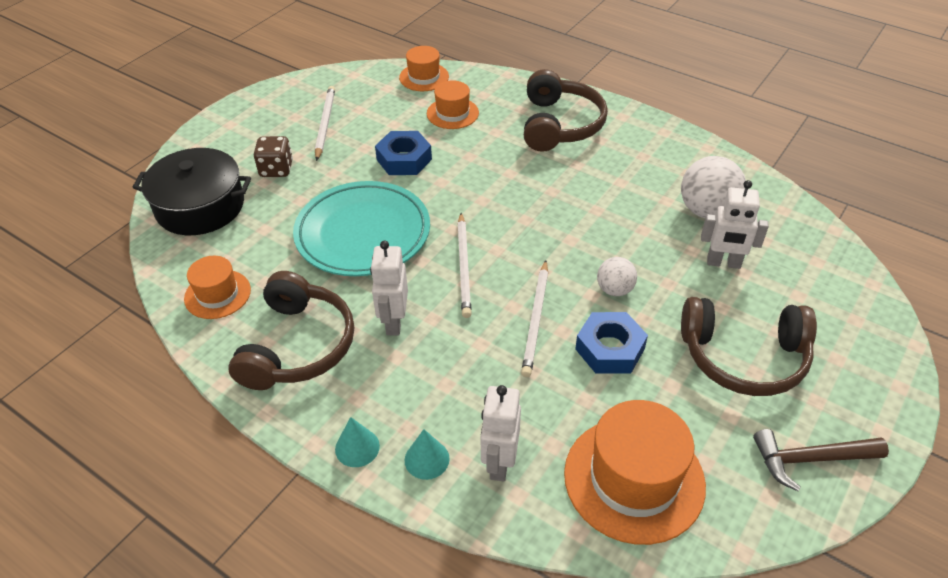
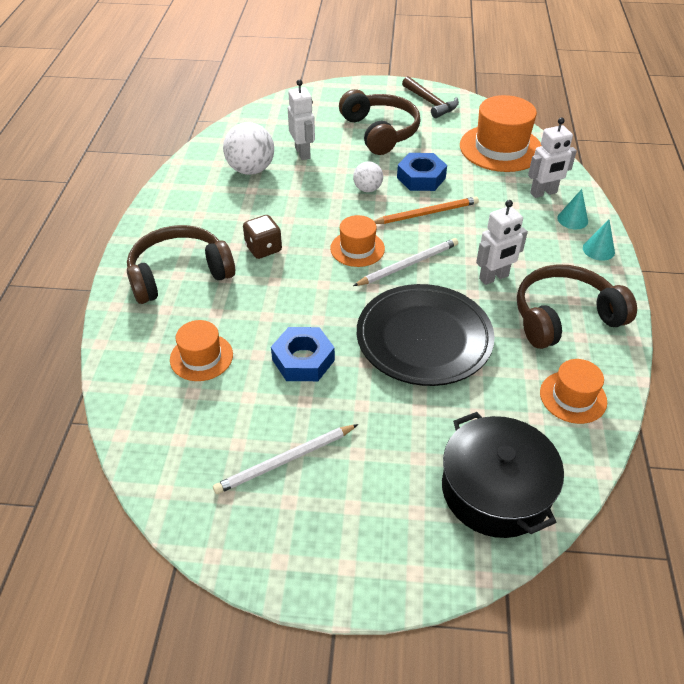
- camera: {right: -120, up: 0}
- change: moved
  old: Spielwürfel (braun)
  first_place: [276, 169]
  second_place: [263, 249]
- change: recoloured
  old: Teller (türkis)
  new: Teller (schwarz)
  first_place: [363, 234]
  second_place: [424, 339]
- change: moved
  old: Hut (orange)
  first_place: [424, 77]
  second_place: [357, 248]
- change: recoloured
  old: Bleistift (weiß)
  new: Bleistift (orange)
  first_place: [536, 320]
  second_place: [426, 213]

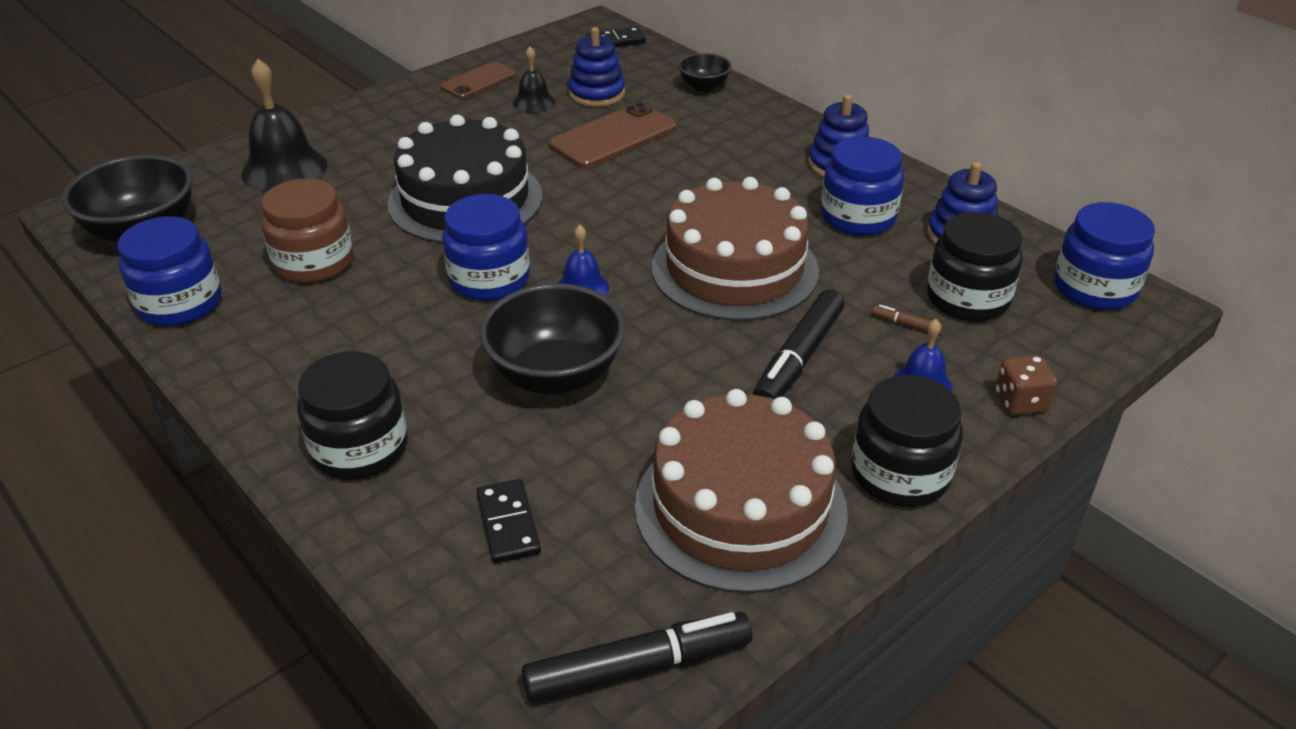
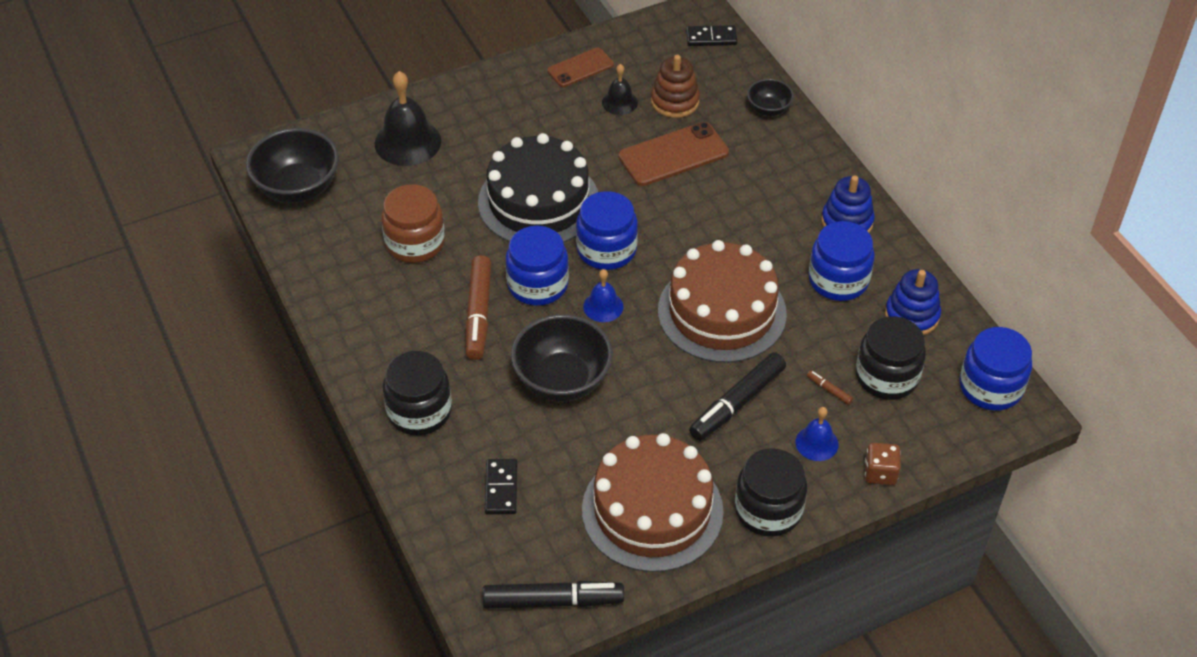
- camera: {right: 15, up: 10}
- change: moved
  old: Einmachglas (blau)
  first_place: [180, 303]
  second_place: [606, 250]
- change: recoloured
  old: Stapelspielzeug (blau)
  new: Stapelspielzeug (braun)
  first_place: [596, 93]
  second_place: [675, 101]
- change: added
  new: Filzstift (braun)
  second_place: [478, 314]

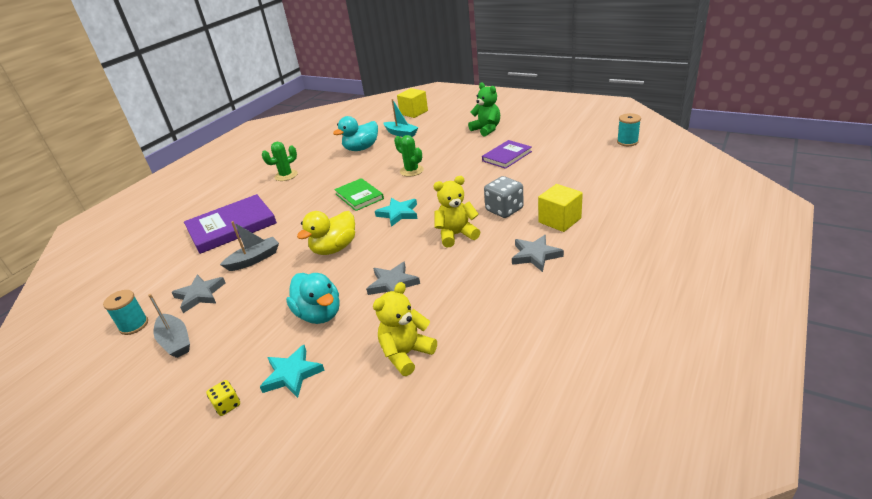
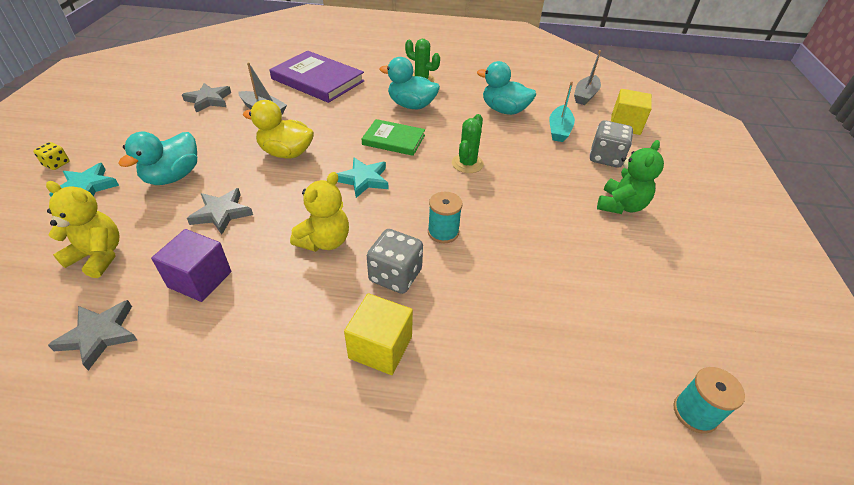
- camera: {right: 60, up: 10}
- change: moved
  old: Garnrolle (türkis)
  first_place: [134, 325]
  second_place: [443, 232]
- change: moved
  old: Boot (grau)
  first_place: [175, 341]
  second_place: [585, 95]
- change: turned
  old: Buch (grün)
  first_place: [359, 196]
  second_place: [393, 140]
  degrees: 75
- change: turned
  old: Teddybär (gelb)
  first_place: [456, 235]
  second_place: [325, 241]
  degrees: 75
- change: removed
  old: Buch (lila)
  first_place: [507, 156]
- change: moved
  old: Stern (grau)
  first_place: [535, 255]
  second_place: [99, 335]
- change: added
  new: Kubus (lila)
  second_place: [200, 279]
- change: added
  new: Ente (türkis)
  second_place: [411, 105]
- change: added
  new: Spielwürfel (grau)
  second_place: [605, 158]

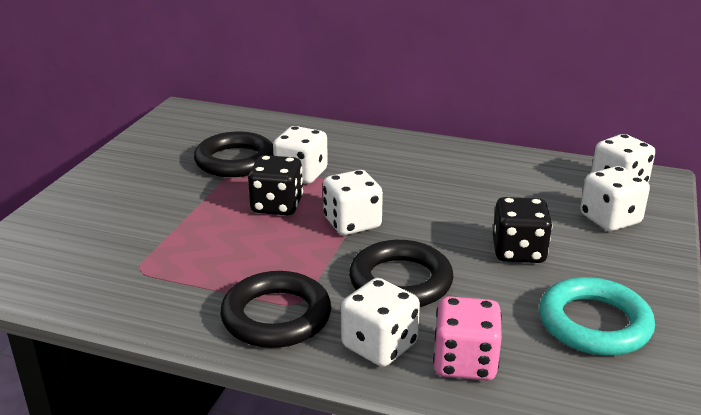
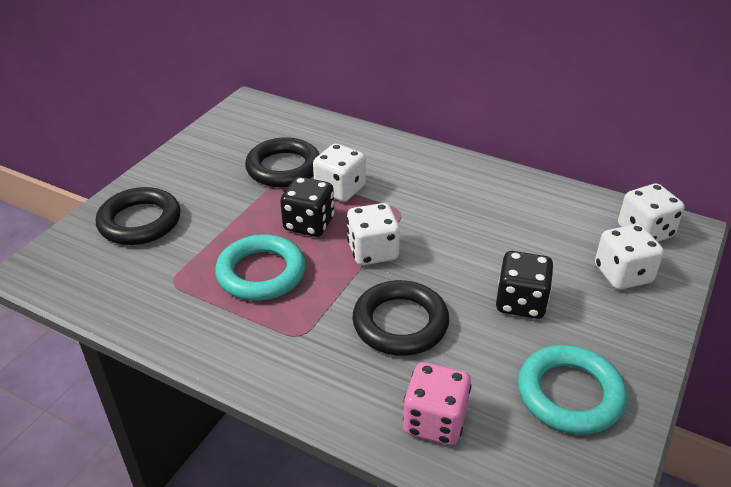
- camera: {right: 10, up: 10}
- change: moved
  old: Ring (schwarz)
  first_place: [276, 316]
  second_place: [140, 221]
- change: removed
  old: Spielwürfel (weiß)
  first_place: [379, 345]
- change: added
  new: Ring (türkis)
  second_place: [261, 273]

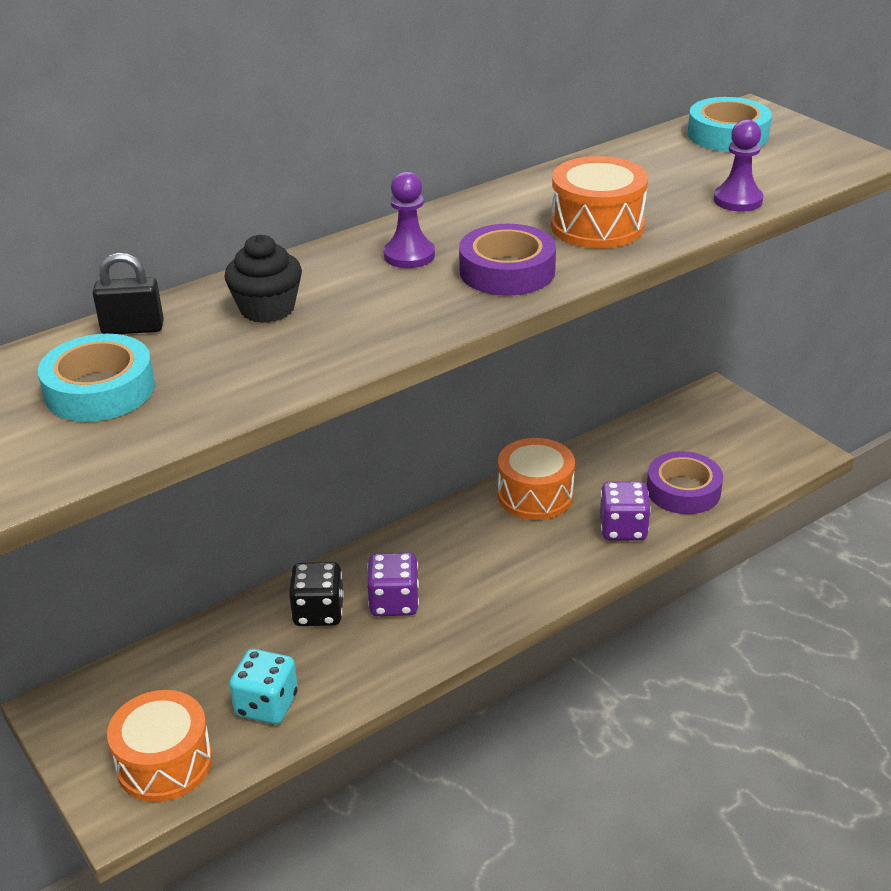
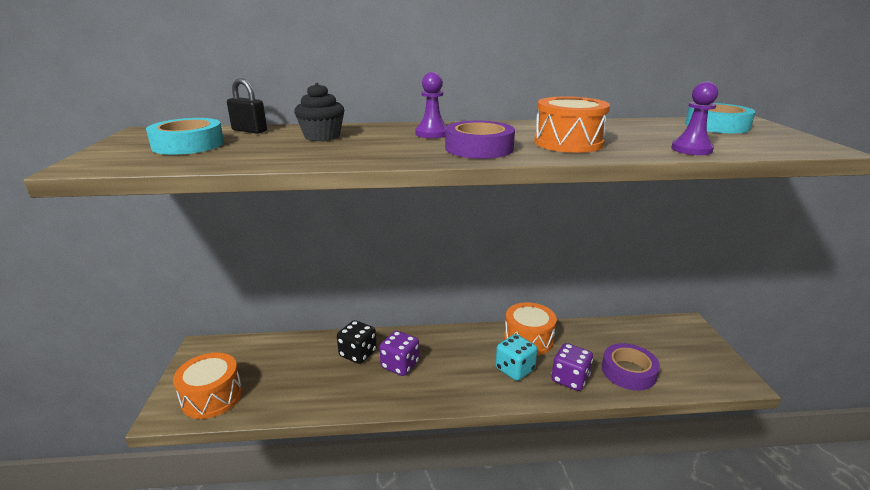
- camera: {right: 30, up: -10}
- change: moved
  old: Spielwürfel (türkis)
  first_place: [266, 705]
  second_place: [514, 369]

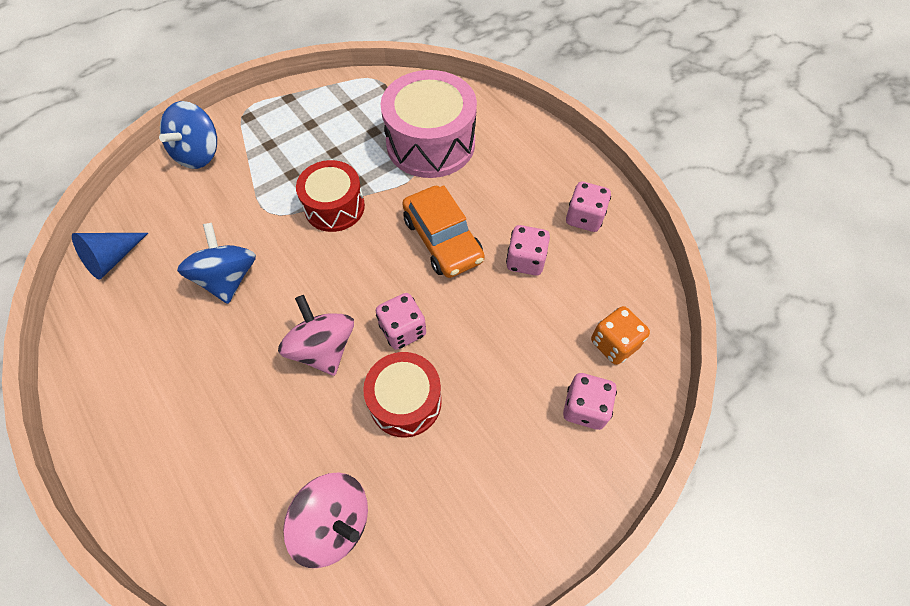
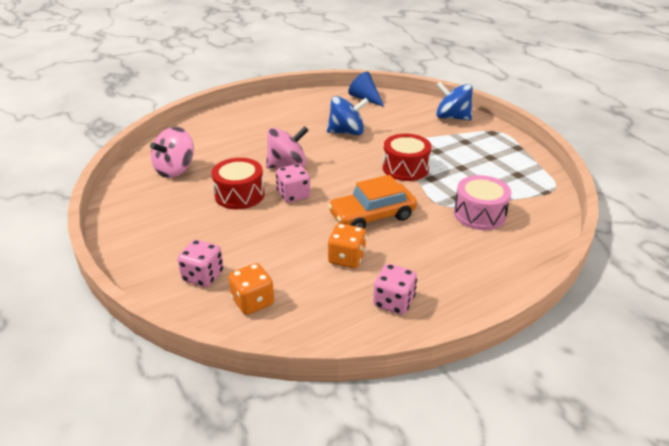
- camera: {right: 95, up: -25}
- change: resized
  old: Trommel (rosa)
  first_place: [430, 143]
  second_place: [479, 214]
  factor: 0.63
- change: recoloured
  old: Spielwürfel (rosa)
  new: Spielwürfel (orange)
  first_place: [525, 260]
  second_place: [346, 258]

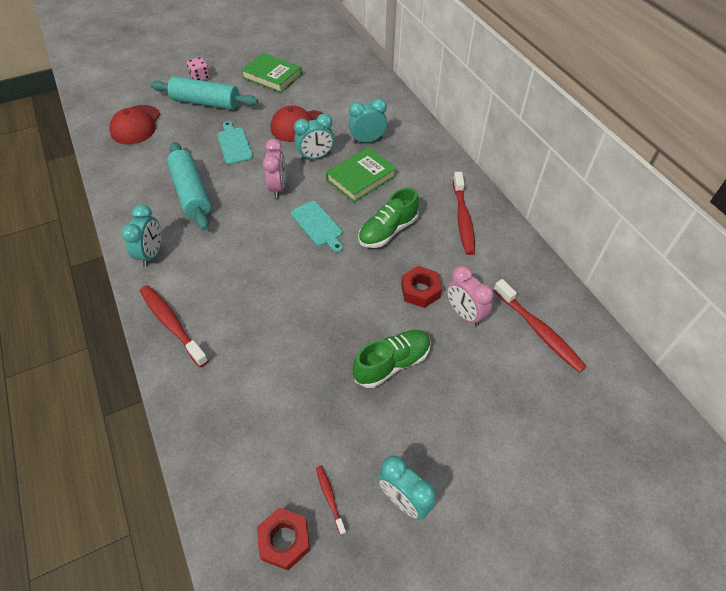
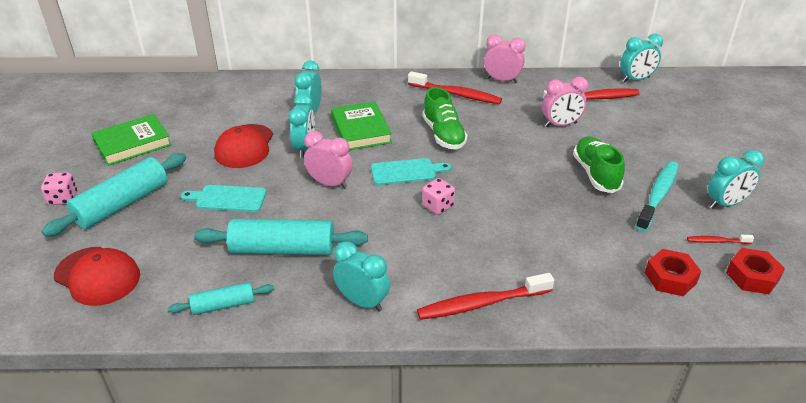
- camera: {right: -65, up: -15}
- change: moved
  old: Sechskantmutter (rot)
  first_place: [420, 290]
  second_place: [670, 278]
- change: added
  new: Nudelholz (türkis)
  second_place: [223, 305]
- change: added
  new: Spielwürfel (rosa)
  second_place: [438, 206]
- change: added
  new: Wecker (rosa)
  second_place: [502, 80]
- change: added
  new: Wecker (türkis)
  second_place: [636, 79]
- change: added
  new: Zahnbürste (türkis)
  second_place: [658, 195]

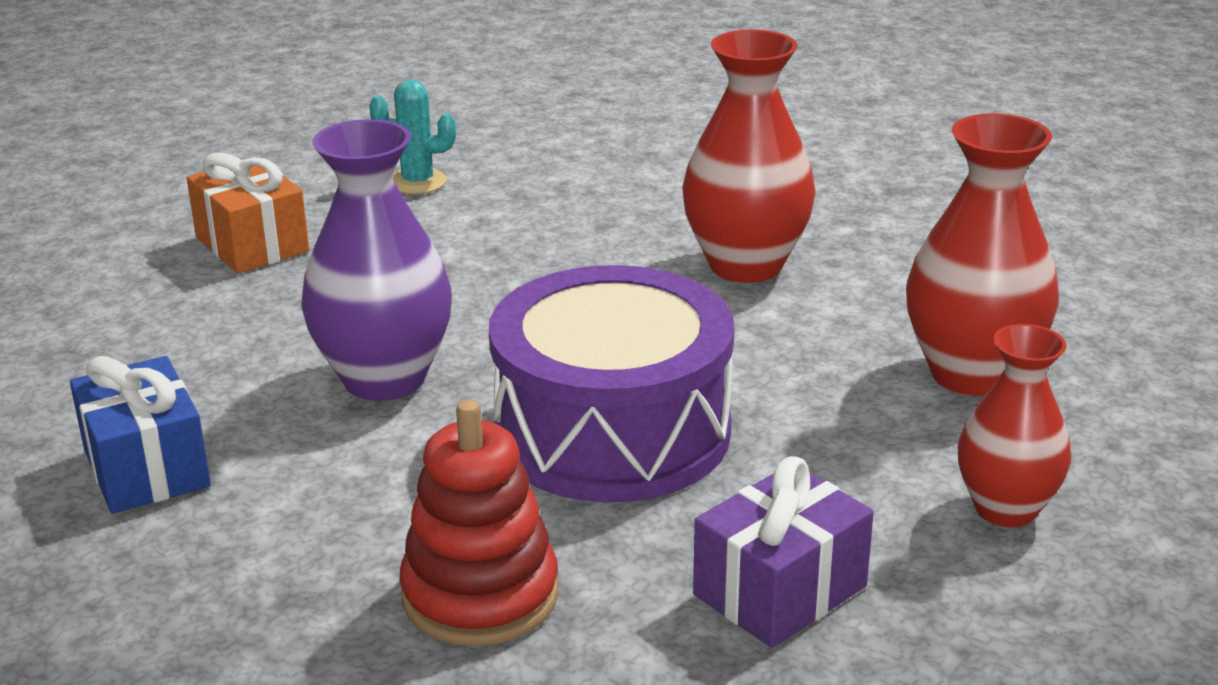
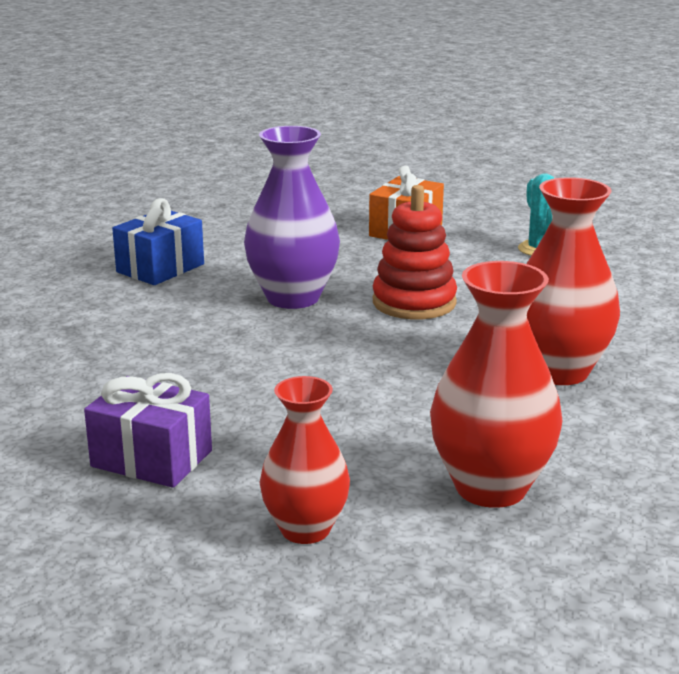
- camera: {right: 65, up: -5}
- change: moved
  old: Stapelspielzeug (rot)
  first_place: [480, 595]
  second_place: [414, 302]
- change: removed
  old: Trommel (lila)
  first_place: [612, 432]

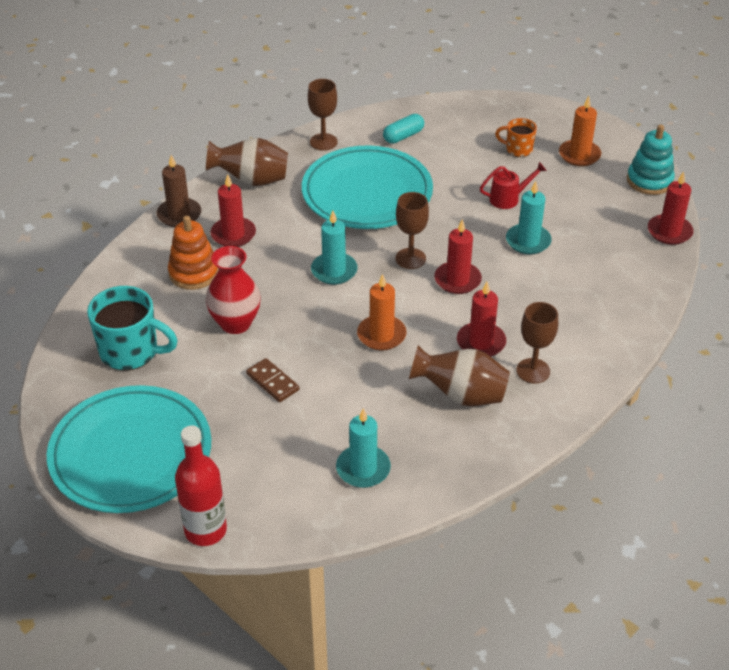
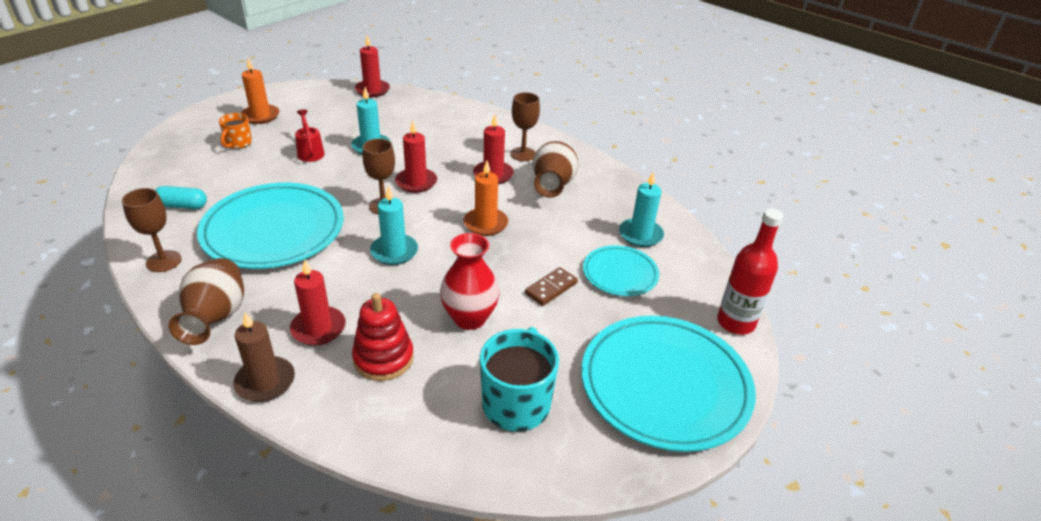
- camera: {right: -95, up: -5}
- change: recoloured
  old: Stapelspielzeug (orange)
  new: Stapelspielzeug (rot)
  first_place: [193, 273]
  second_place: [383, 358]
- change: turned
  old: Kapsel (türkis)
  first_place: [403, 136]
  second_place: [182, 206]
  degrees: -45
- change: removed
  old: Stapelspielzeug (türkis)
  first_place: [649, 181]
- change: added
  new: Teller (türkis)
  second_place: [620, 274]

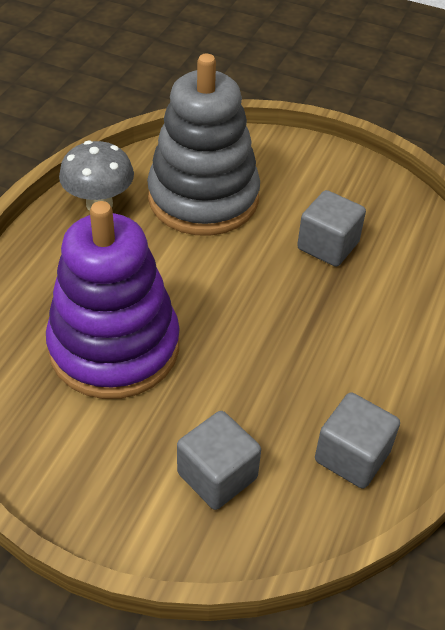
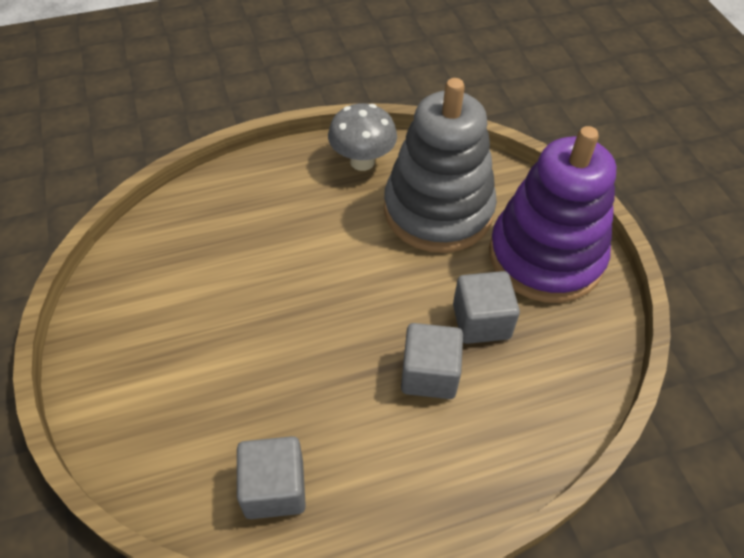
- camera: {right: 50, up: 5}
- change: moved
  old: Stapelspielzeug (lila)
  first_place: [114, 347]
  second_place: [545, 256]
- change: moved
  old: Kubus (grau)
  first_place: [217, 475]
  second_place: [429, 374]

